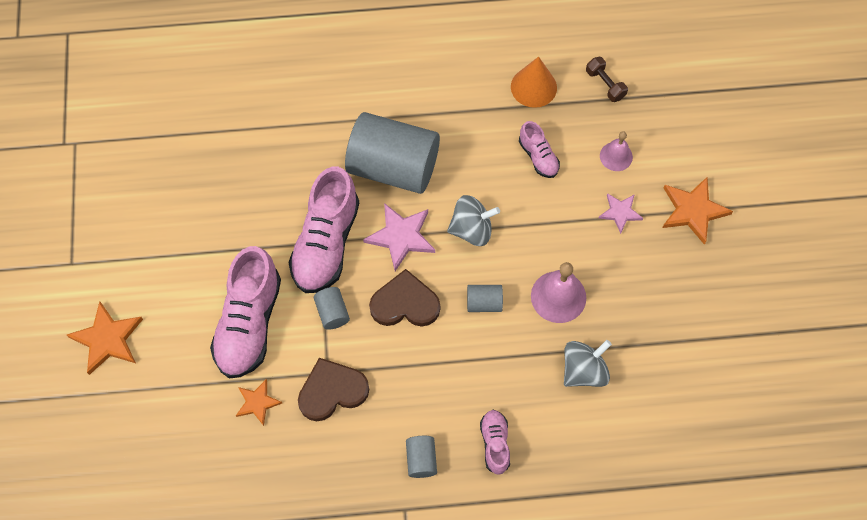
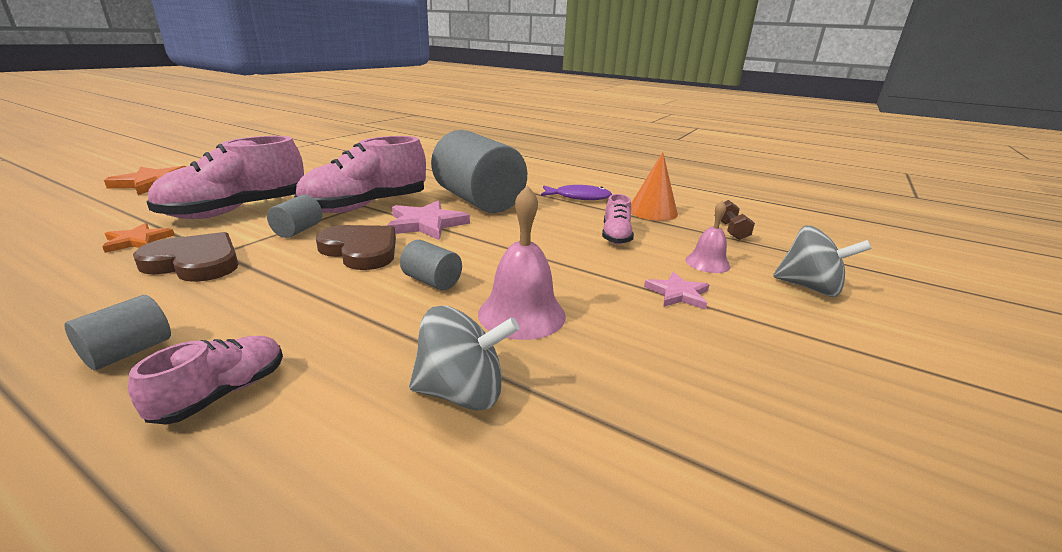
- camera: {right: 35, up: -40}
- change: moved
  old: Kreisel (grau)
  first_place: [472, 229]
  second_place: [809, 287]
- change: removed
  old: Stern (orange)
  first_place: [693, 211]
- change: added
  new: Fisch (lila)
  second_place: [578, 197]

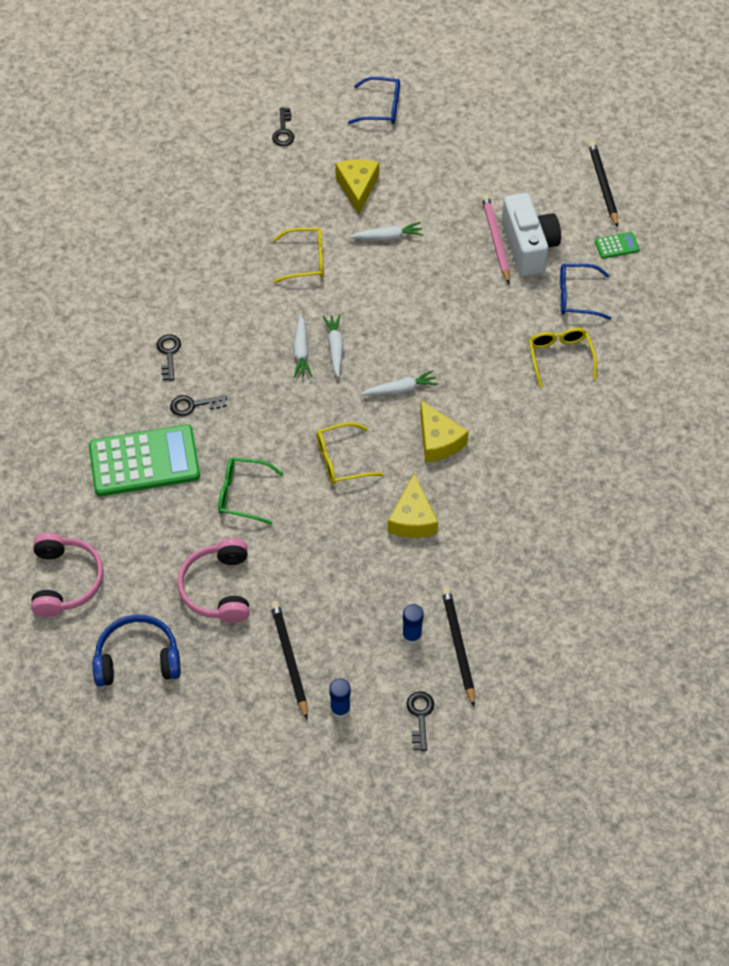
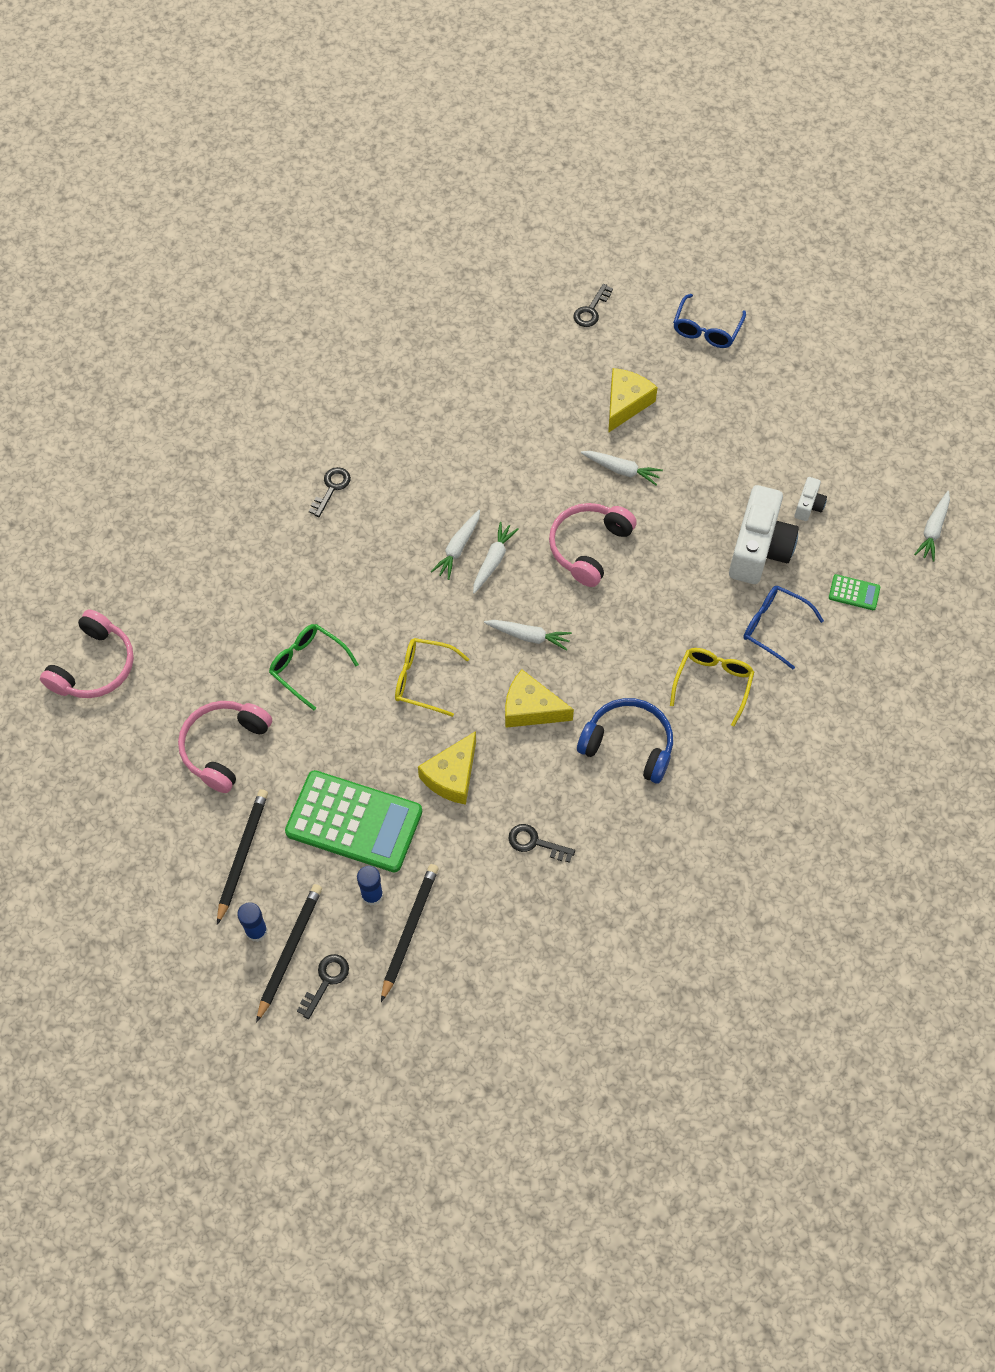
- camera: {right: 30, up: 5}
- change: moved
  old: Taschenrechner (grün)
  first_place: [144, 461]
  second_place: [354, 822]
- change: moved
  old: Kopfhörer (blau)
  first_place: [138, 658]
  second_place: [628, 745]
- change: moved
  old: Schlüssel (schwarz)
  first_place: [193, 405]
  second_place: [535, 843]
- change: removed
  old: Brille (gelb)
  first_place: [306, 260]
- change: turned
  old: Brille (blau)
  first_place: [381, 108]
  second_place: [706, 330]
  degrees: 75
- change: turned
  old: Käse (gelb)
  first_place: [438, 441]
  second_place: [530, 709]
  degrees: 105
- change: removed
  old: Bleistift (rosa)
  first_place: [496, 240]
- change: moved
  old: Bleistift (schwarz)
  first_place: [603, 185]
  second_place: [289, 951]
- change: added
  new: Kopfhörer (rosa)
  second_place: [588, 547]
- change: added
  new: Kamera (weiß)
  second_place: [808, 506]
- change: added
  new: Karotte (weiß)
  second_place: [933, 530]

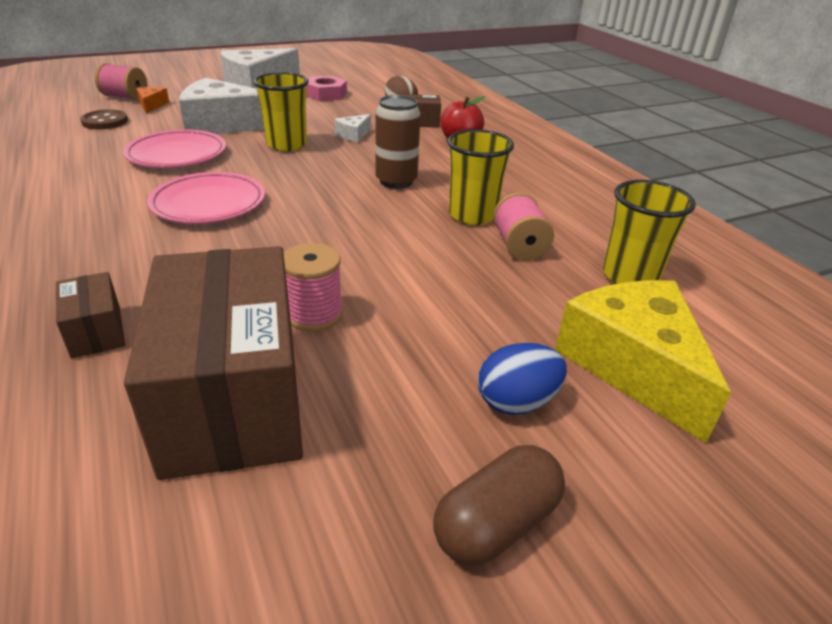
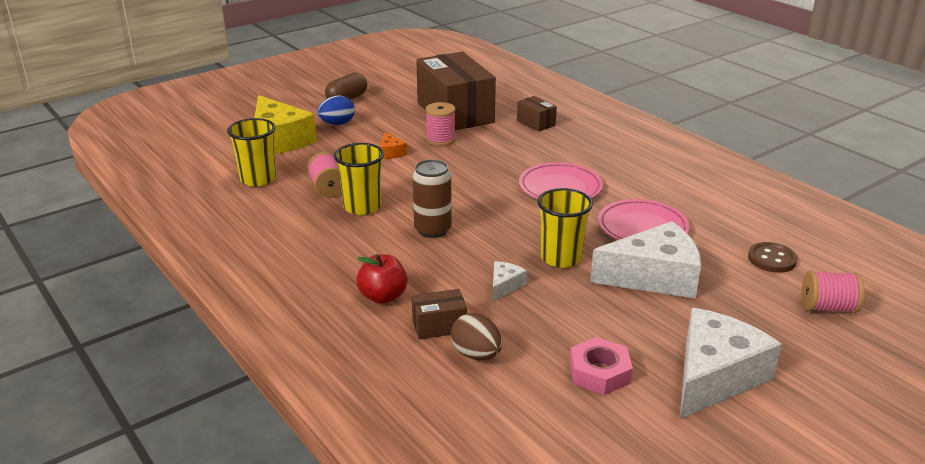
- camera: {right: 170, up: -5}
- change: moved
  old: Käse (orange)
  first_place: [152, 105]
  second_place: [390, 152]

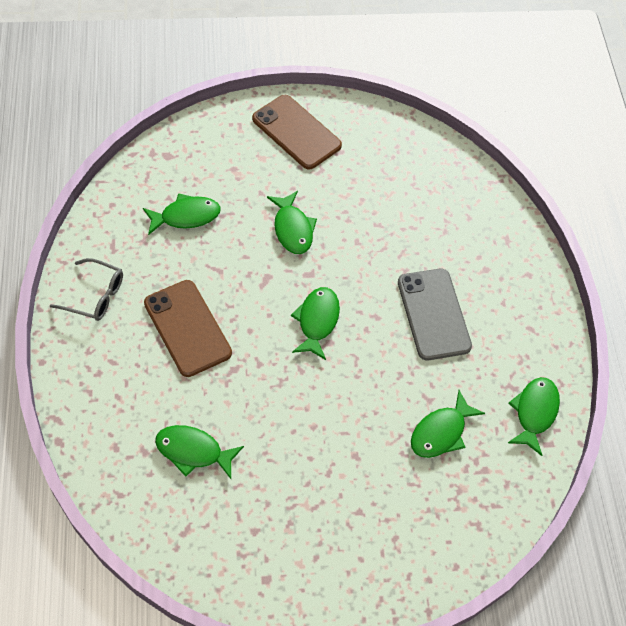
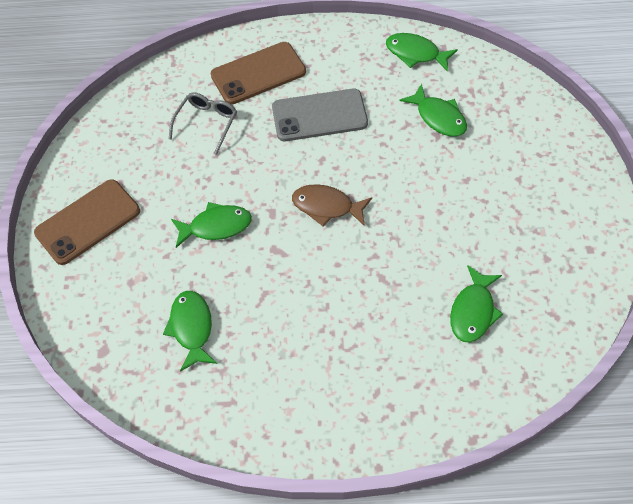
- camera: {right: -80, up: 0}
- change: moved
  old: Brille (grau)
  first_place: [95, 296]
  second_place: [207, 123]
- change: moved
  old: Handy (braun)
  first_place: [187, 328]
  second_place: [258, 73]
- change: recoloured
  old: Fisch (grün)
  new: Fisch (braun)
  first_place: [317, 321]
  second_place: [327, 206]

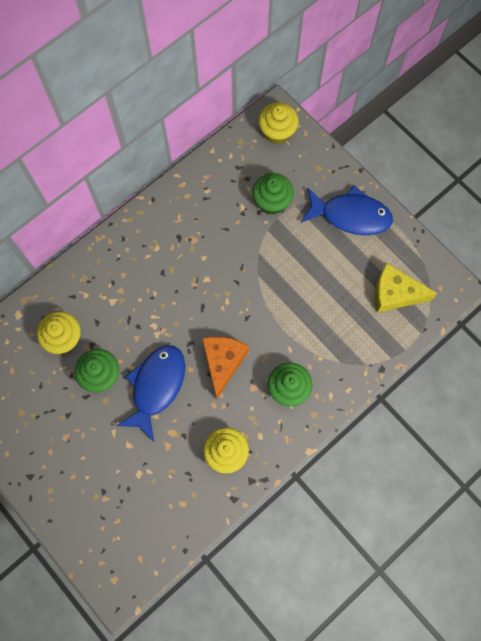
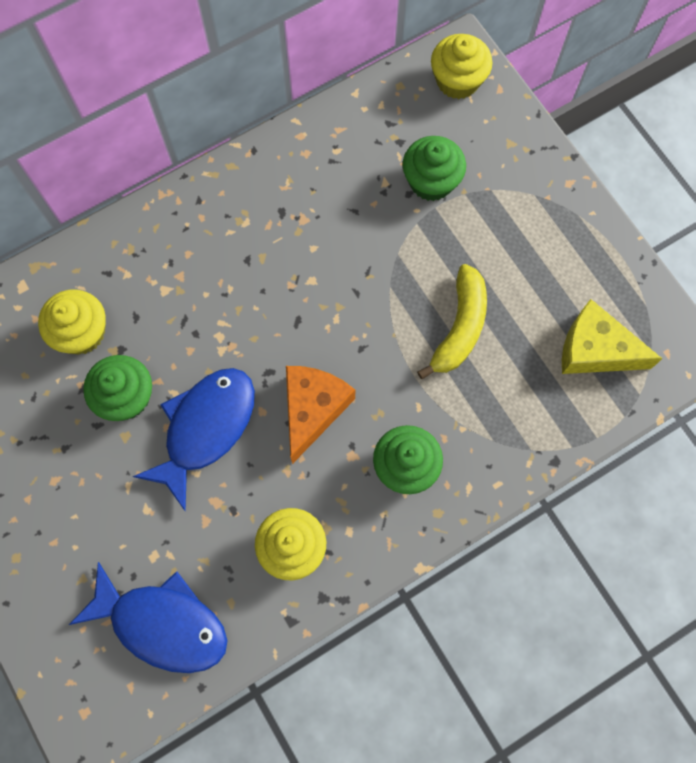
- camera: {right: 10, up: 0}
- change: moved
  old: Fisch (blau)
  first_place: [350, 215]
  second_place: [162, 623]
- change: added
  new: Banane (gelb)
  second_place: [460, 327]

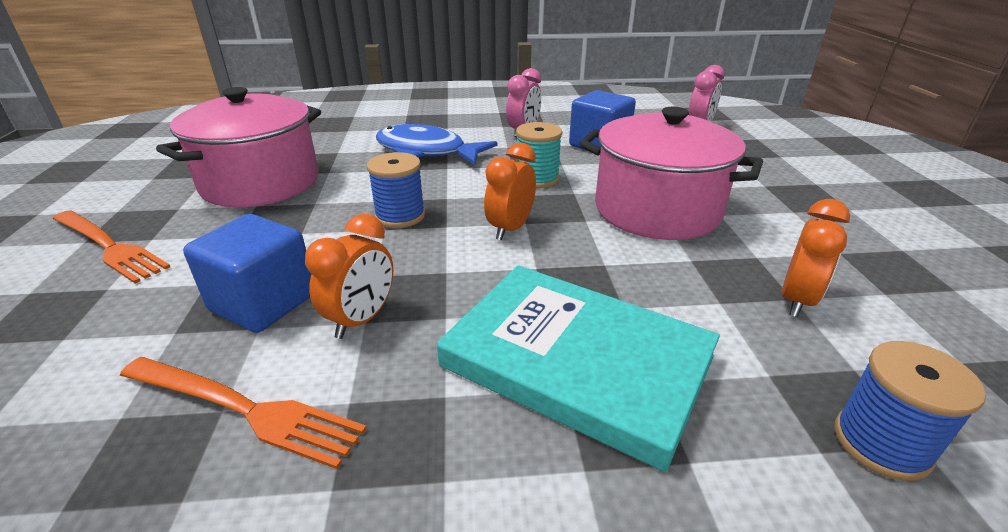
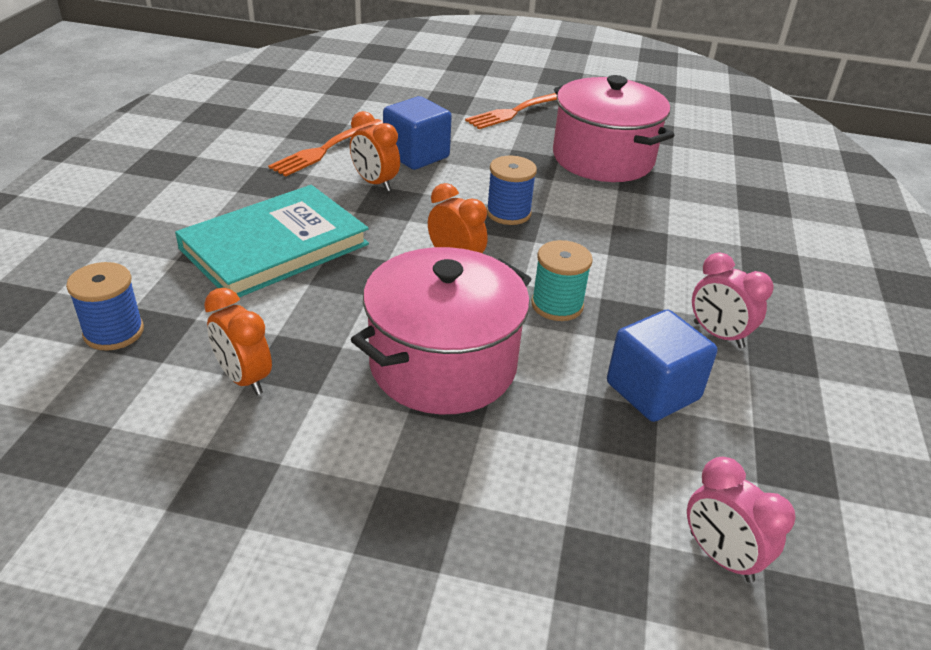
- camera: {right: 105, up: 5}
- change: removed
  old: Fisch (blau)
  first_place: [426, 151]

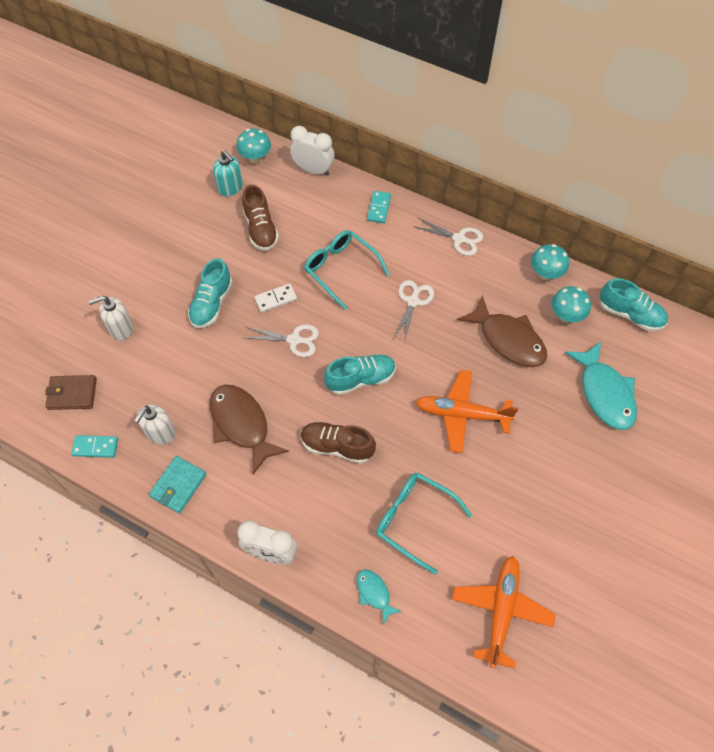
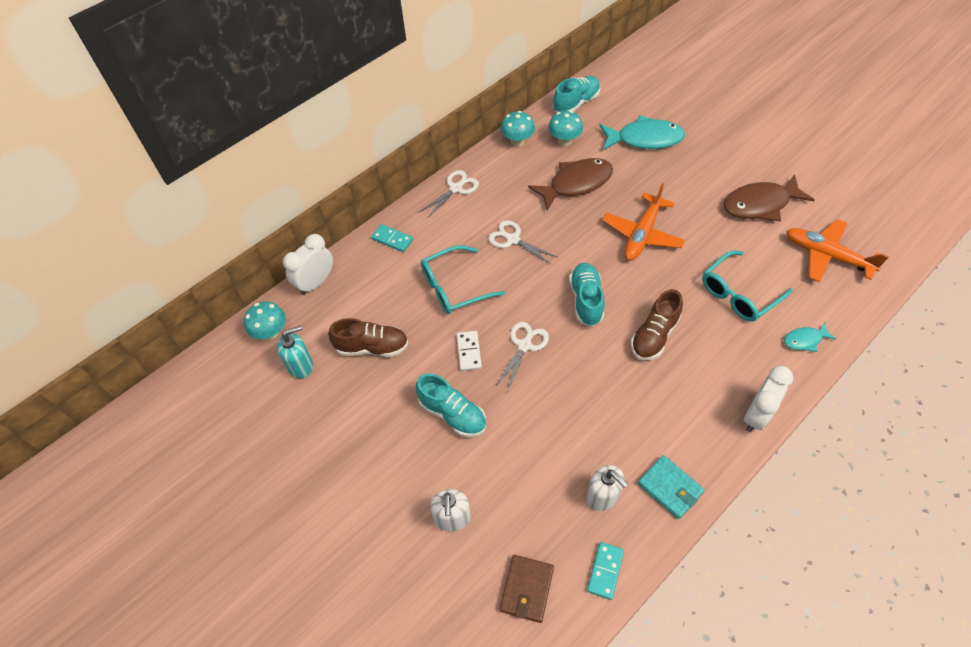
- camera: {right: -70, up: -5}
- change: moved
  old: Fisch (braun)
  first_place: [242, 424]
  second_place: [760, 204]

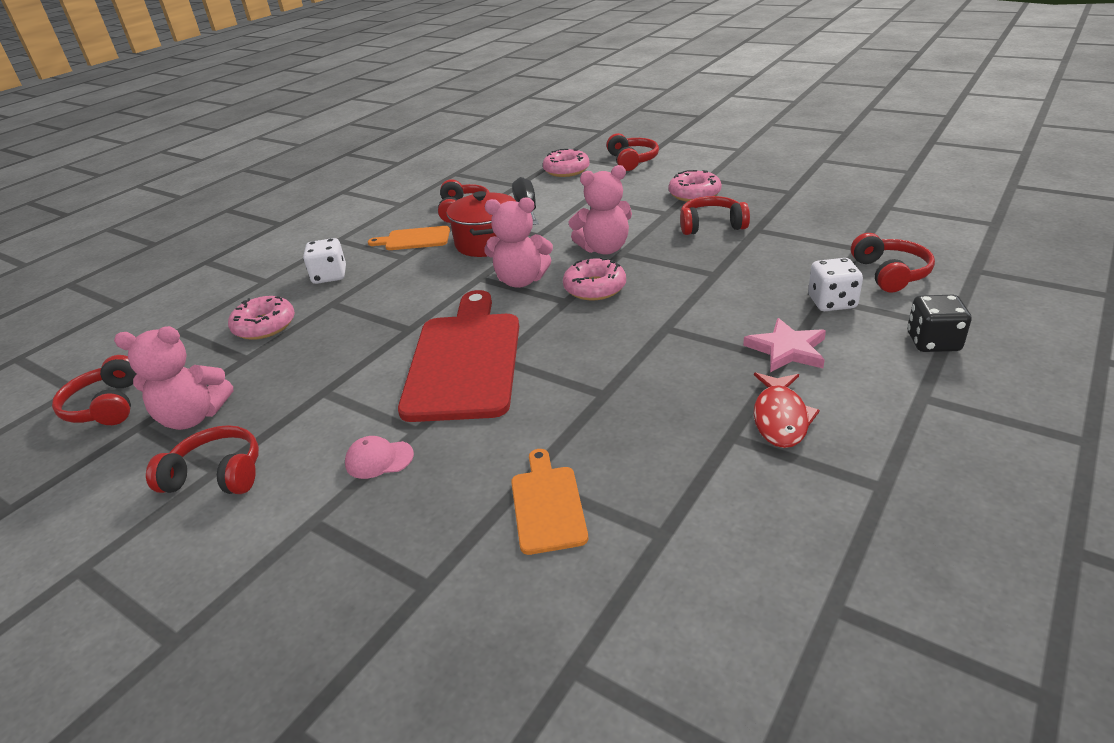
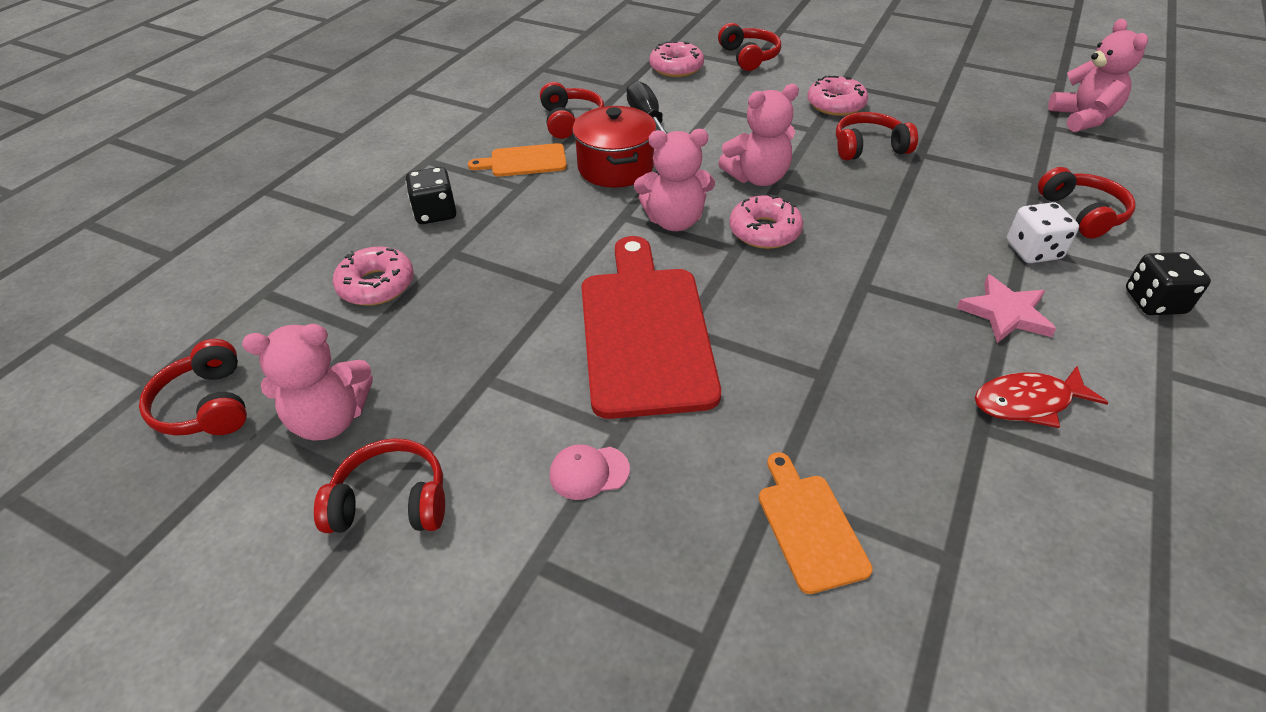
- camera: {right: -10, up: 10}
- change: recoloured
  old: Spielwürfel (weiß)
  new: Spielwürfel (schwarz)
  first_place: [329, 276]
  second_place: [435, 213]
- change: turned
  old: Fisch (rot)
  first_place: [780, 418]
  second_place: [1027, 402]
  degrees: 75
- change: added
  new: Teddybär (rosa)
  second_place: [1083, 118]

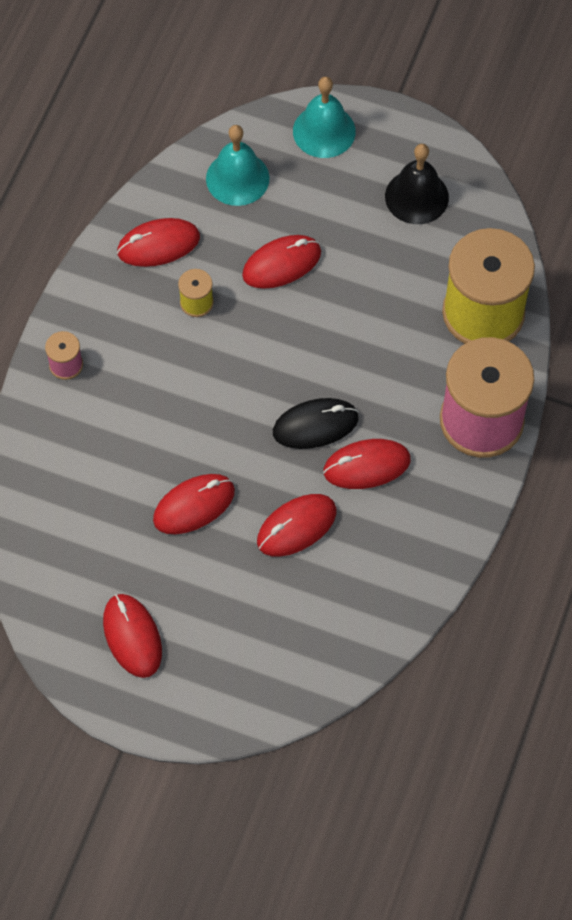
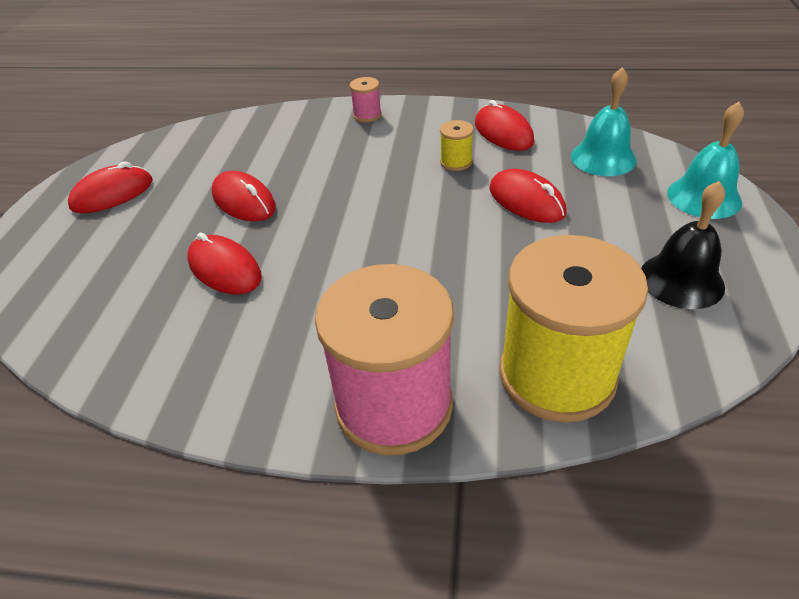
- camera: {right: 80, up: -20}
- change: removed
  old: Computermaus (schwarz)
  first_place: [315, 425]
- change: removed
  old: Computermaus (rot)
  first_place: [366, 466]

